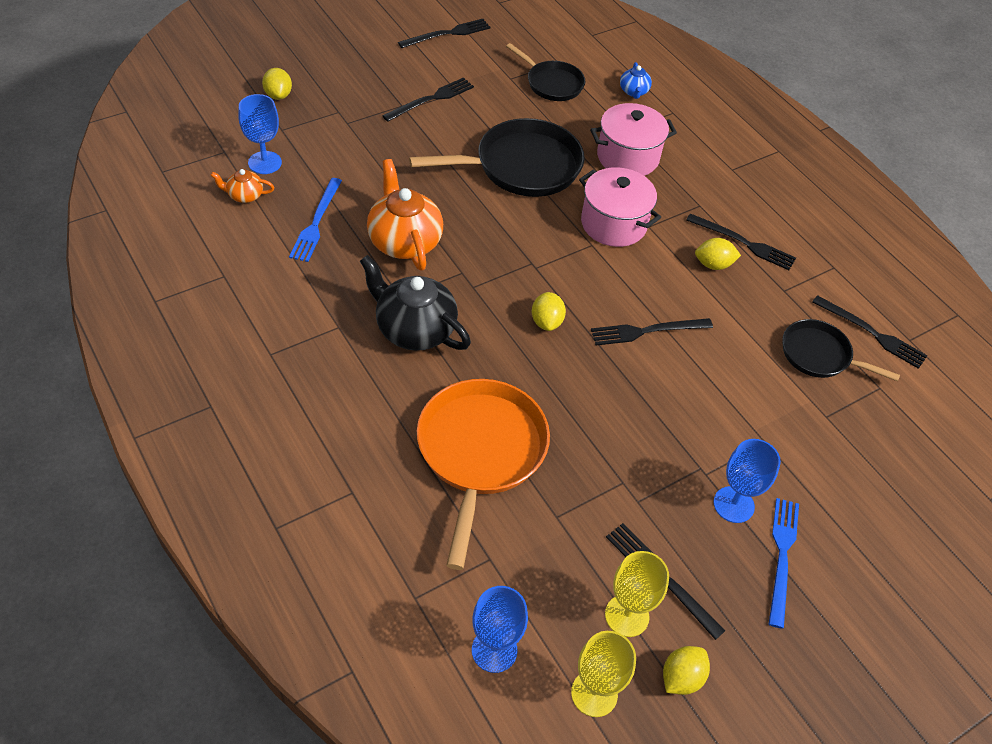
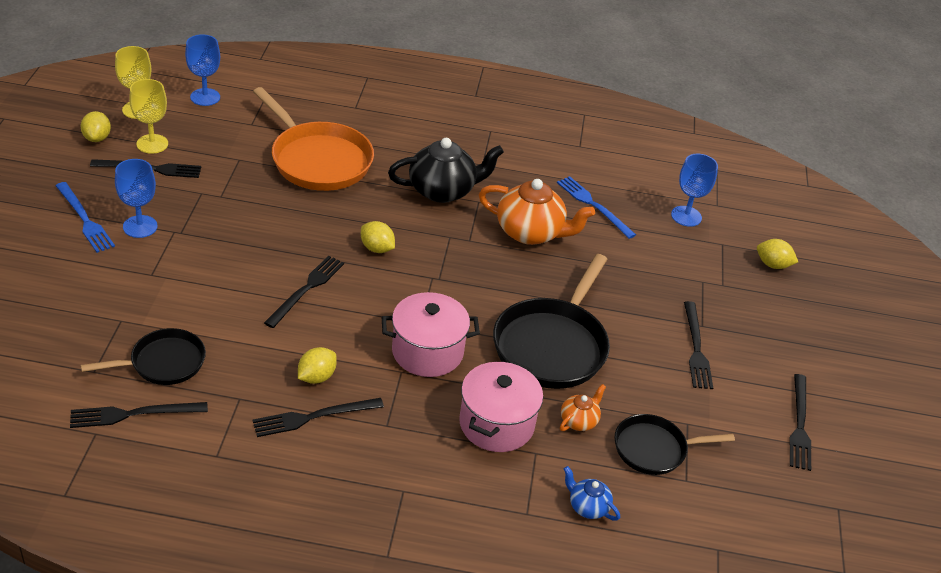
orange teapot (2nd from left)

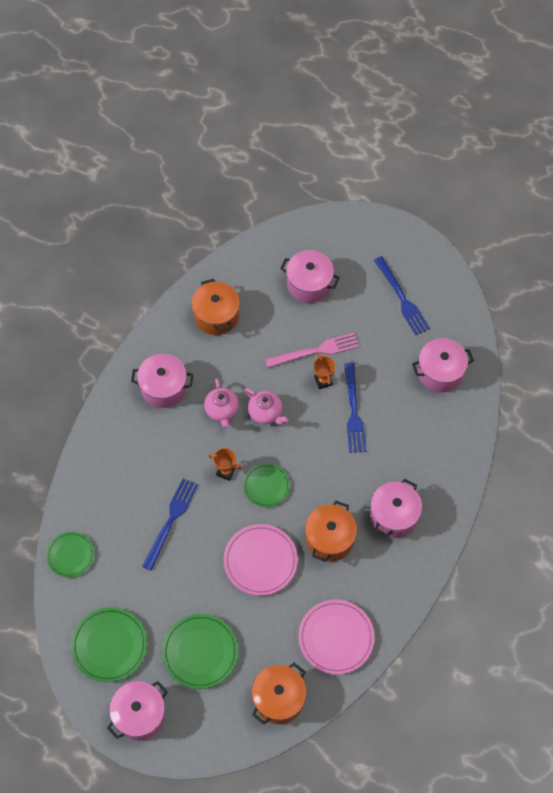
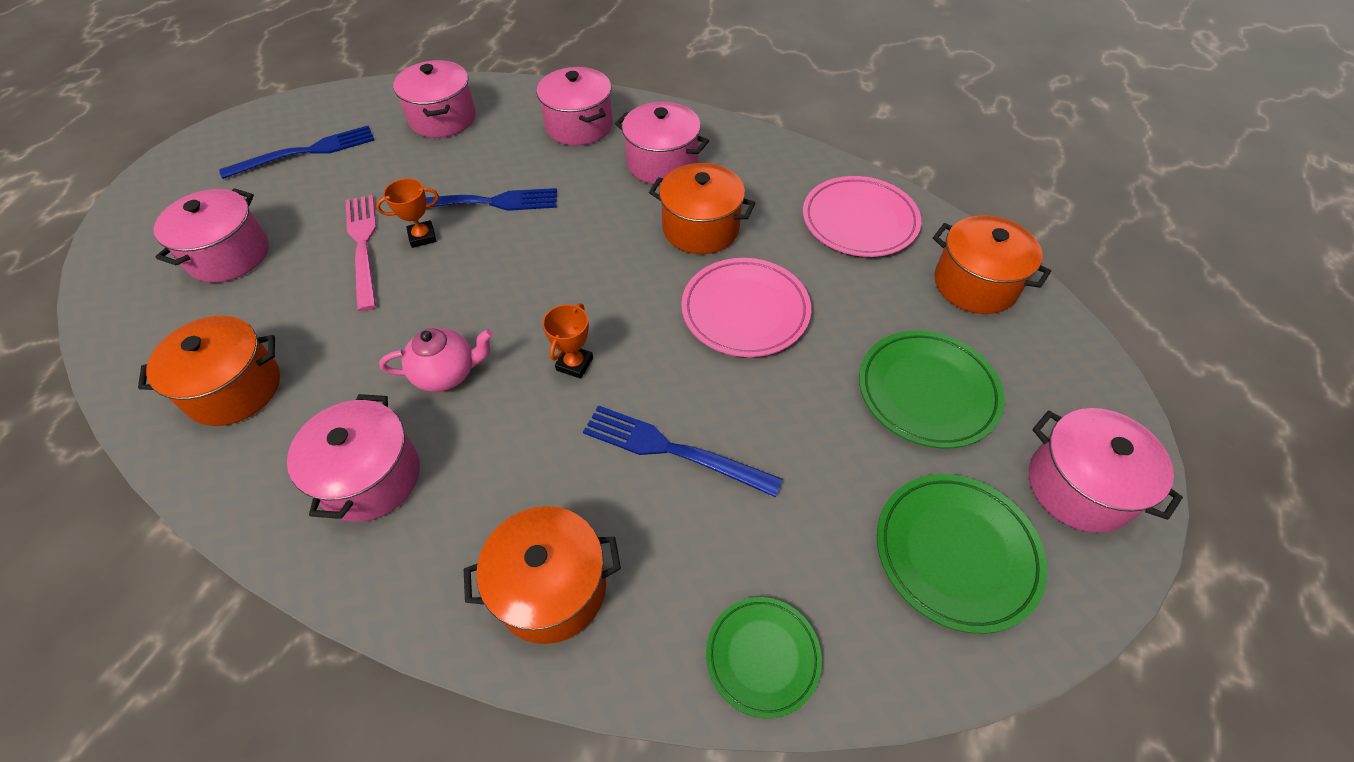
green plate (4th from left in the first image); pink teapot (2nd from left in the first image); orange pot (2nd from left); pink pot (4th from left)

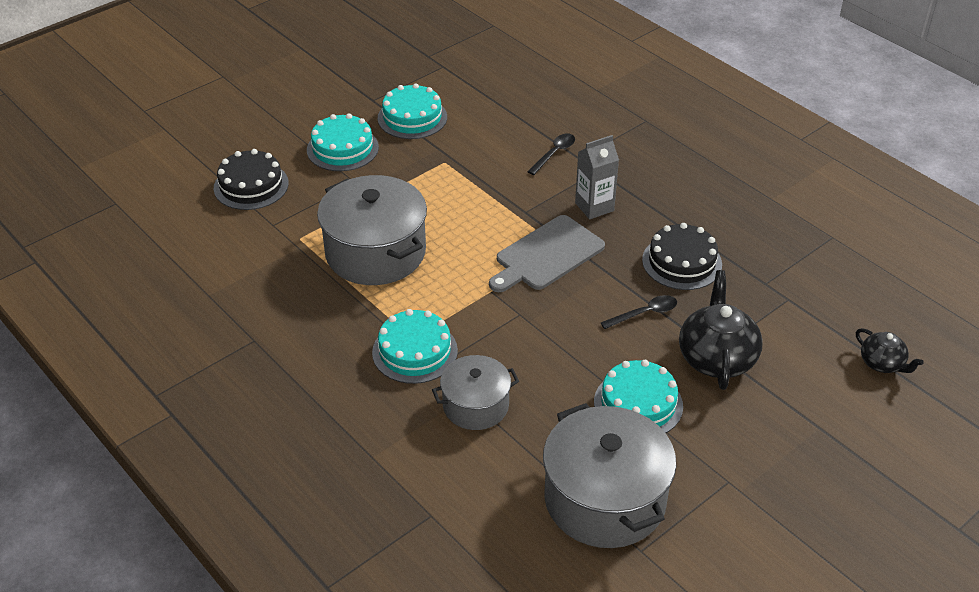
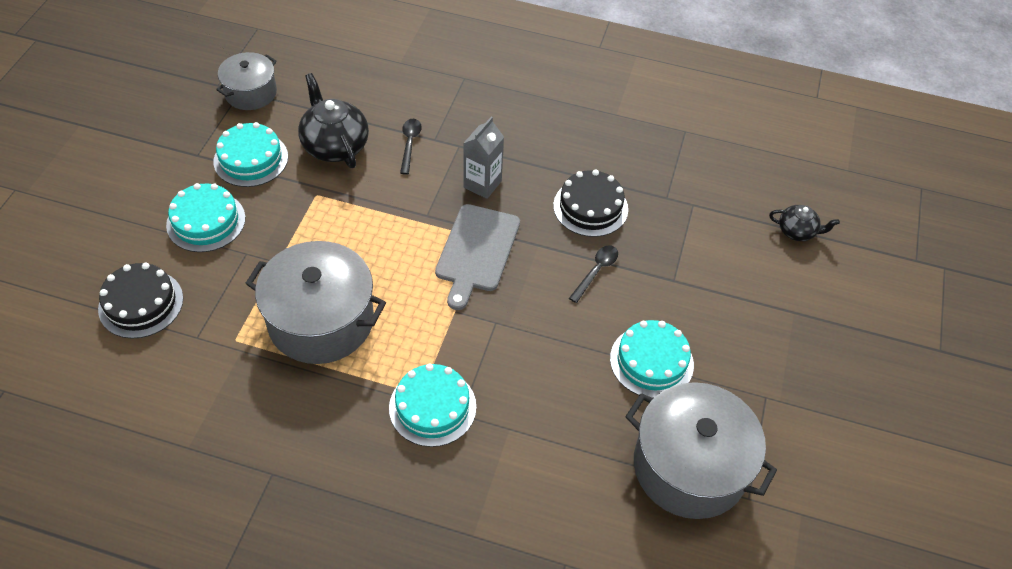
grey pot (1st from left); black teapot (1st from left)

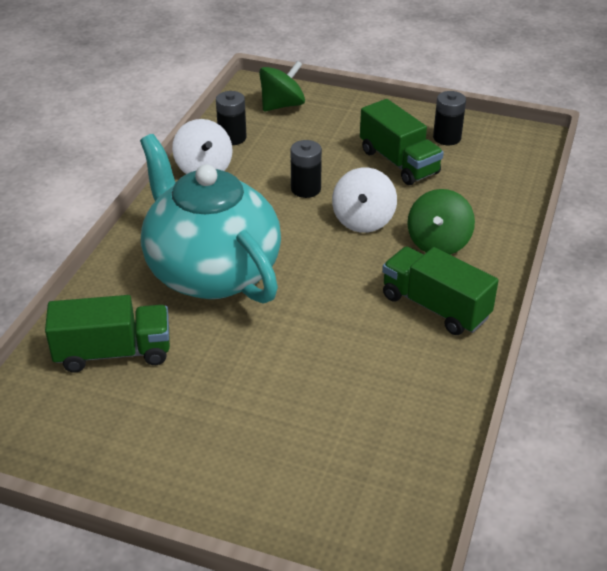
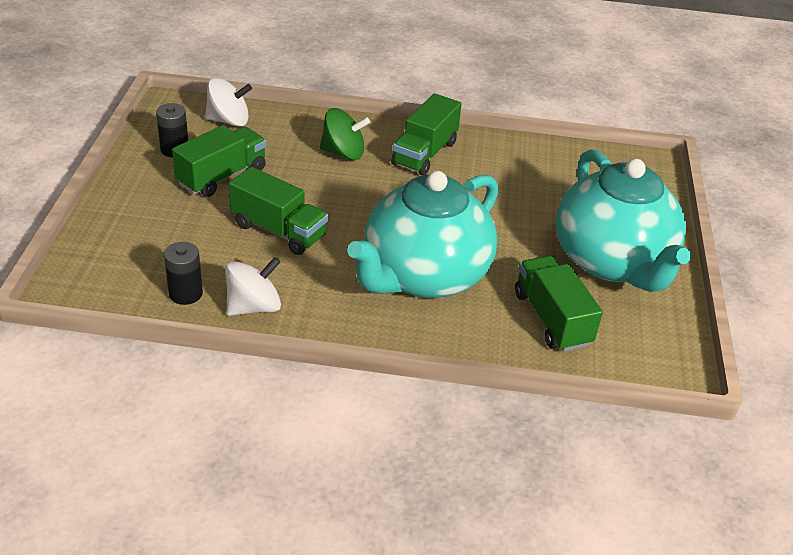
green spinning top (1st from left in the first image); turquoise teapot (2nd from left); white spinning top (1st from left); green truck (2nd from left)

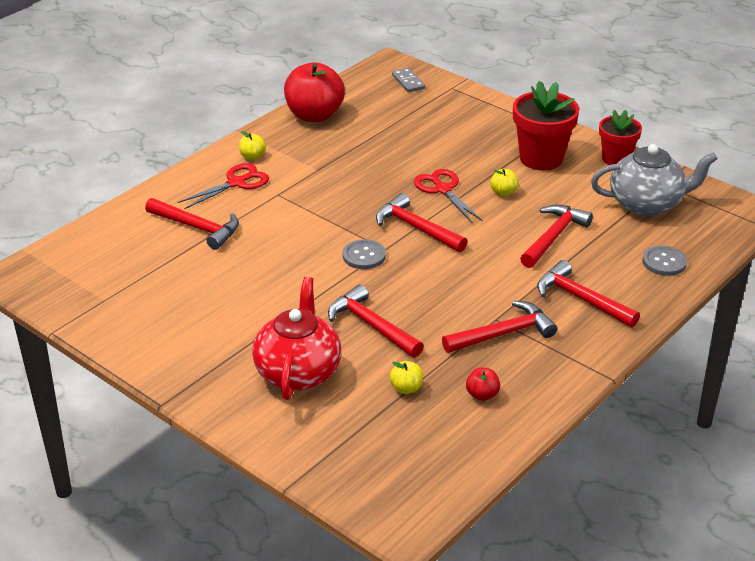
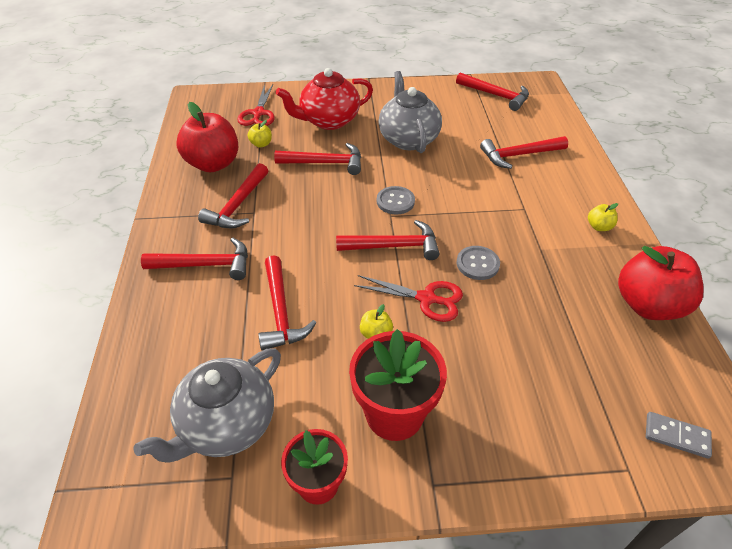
grey teapot (2nd from left); red hammer (6th from left); red scissors (1st from left); grey button (2nd from left); red teapot; red apple (1st from left)

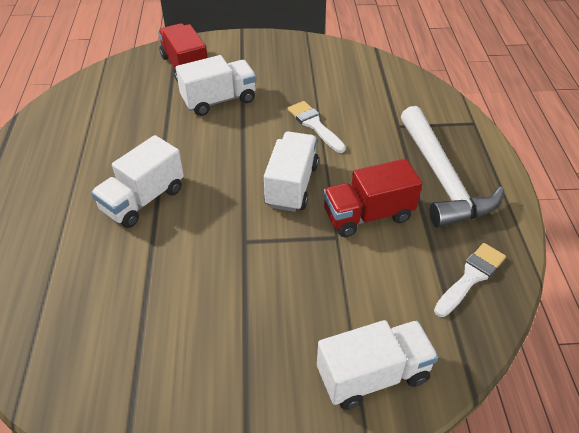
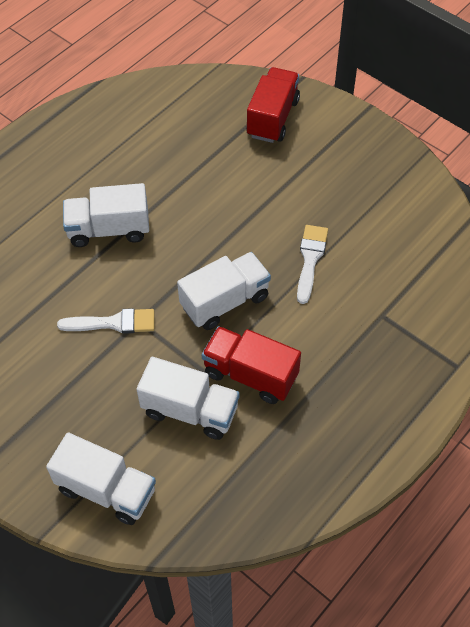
white hammer; white truck (3rd from left); white brush (1st from left)

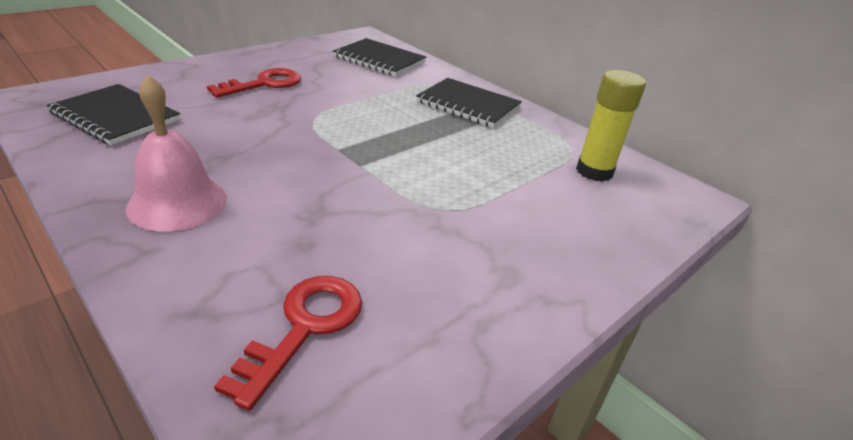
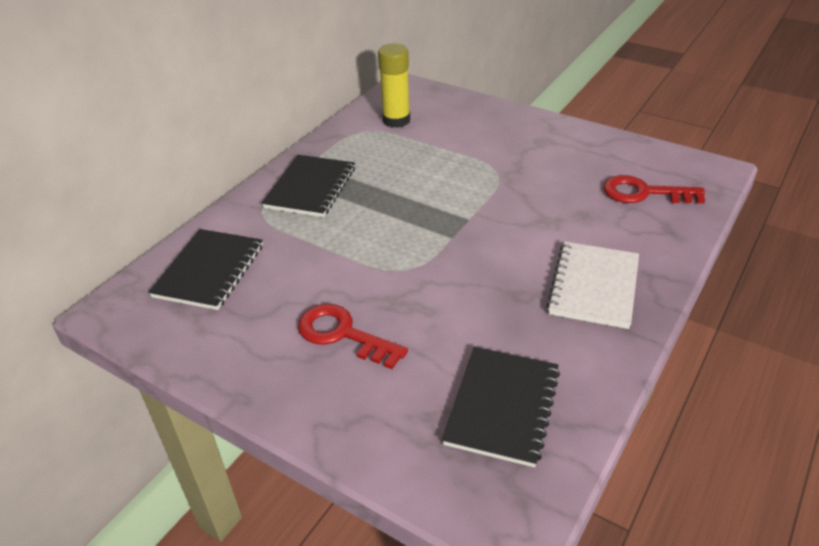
white notebook

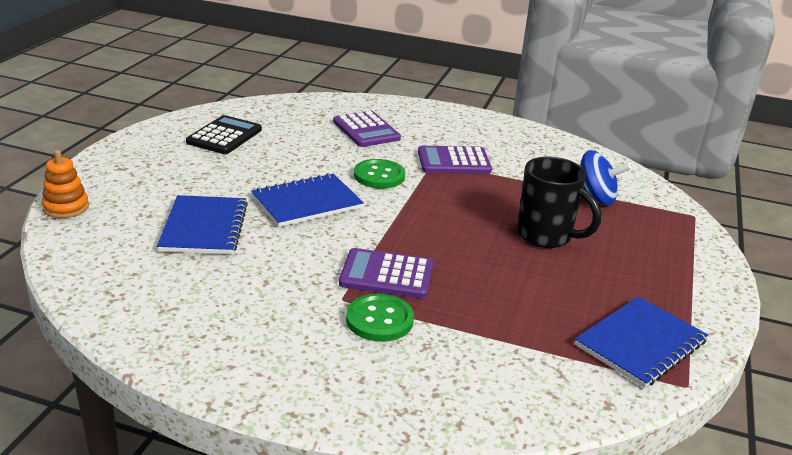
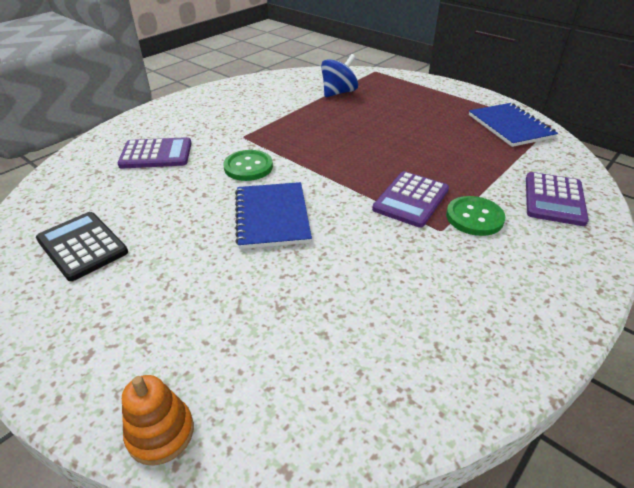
blue notebook (1st from left in the first image); black mug; purple calculator (3rd from left)

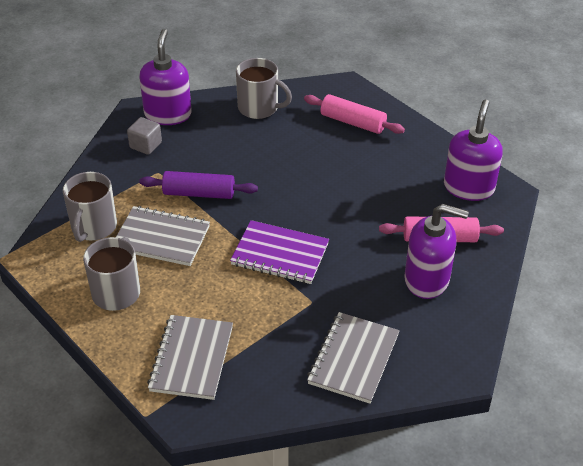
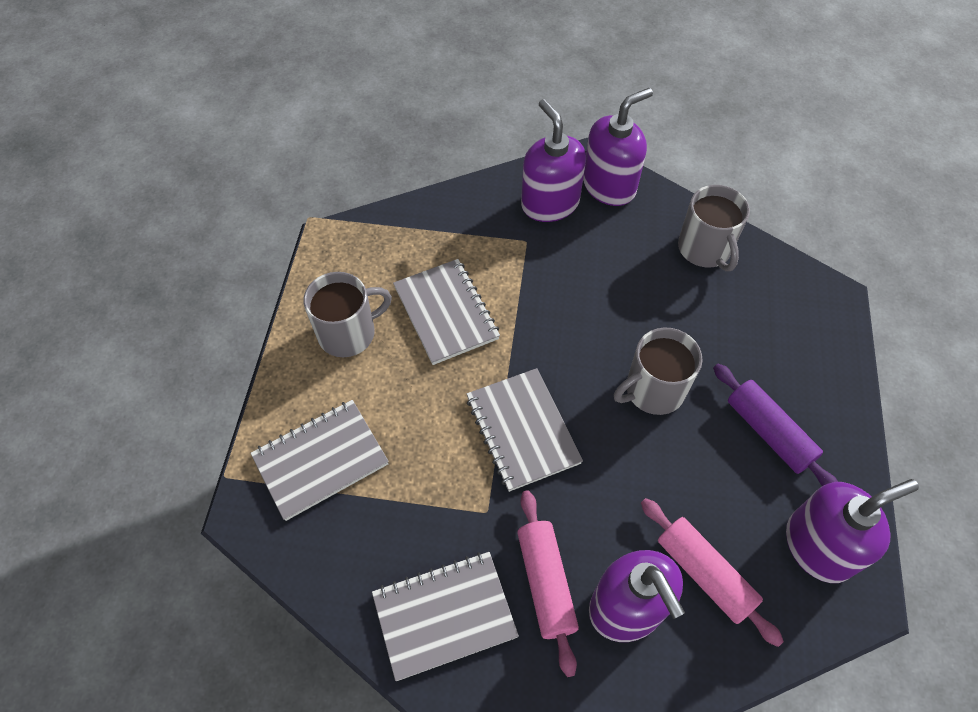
grey mug (2nd from left); purple rolling pin; pink rolling pin (1st from left); purple soap dispenser (1st from left); grey notebook (4th from left)

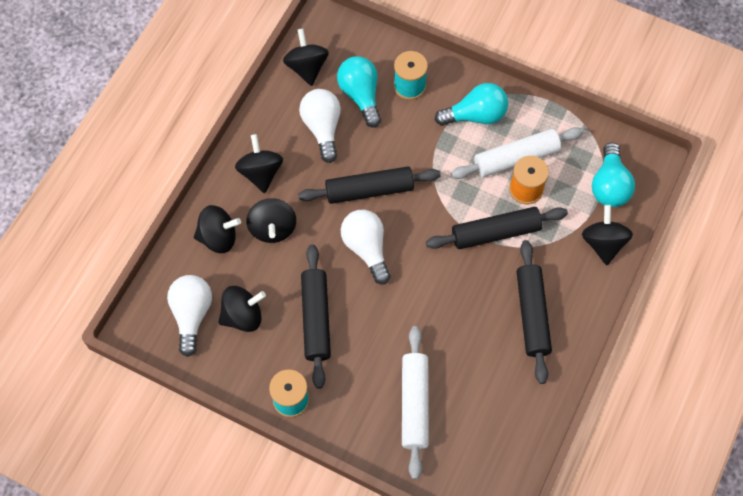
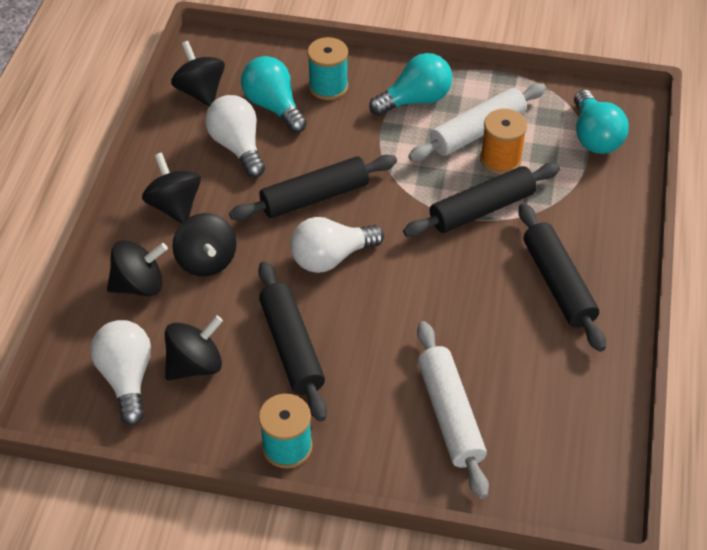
black spinning top (6th from left in the first image); white light bulb (3rd from left)

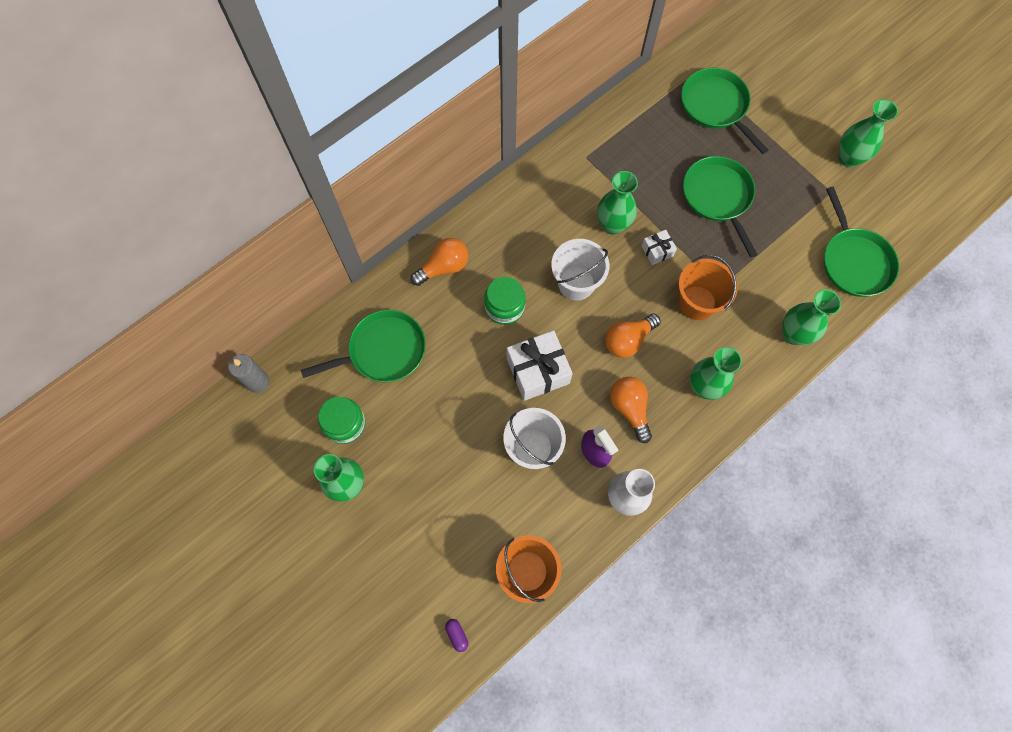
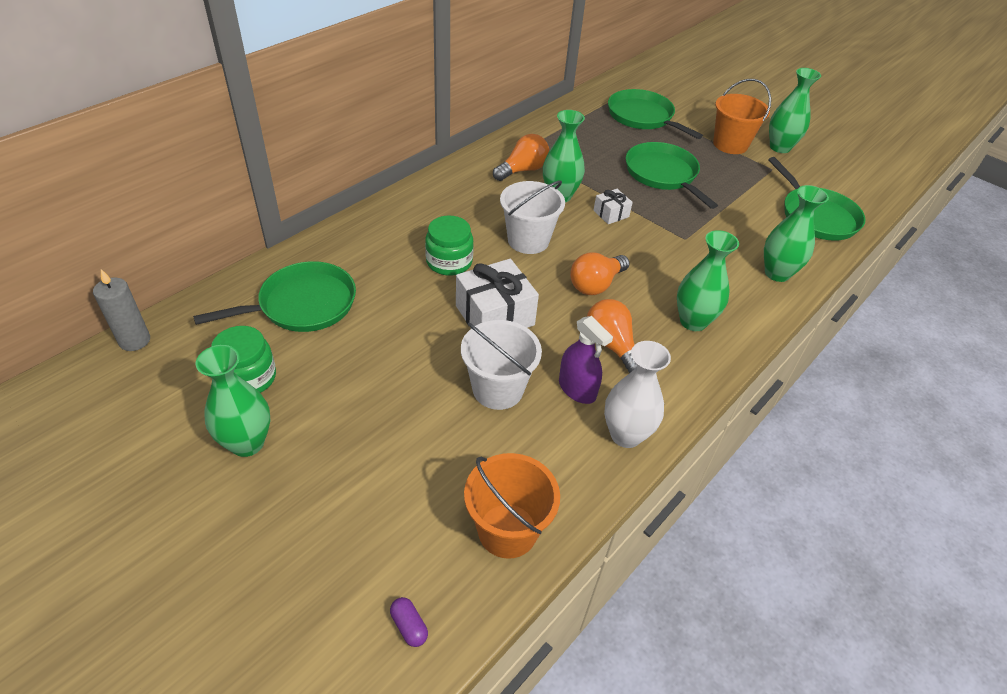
orange light bulb (1st from left); orange bucket (2nd from left)

